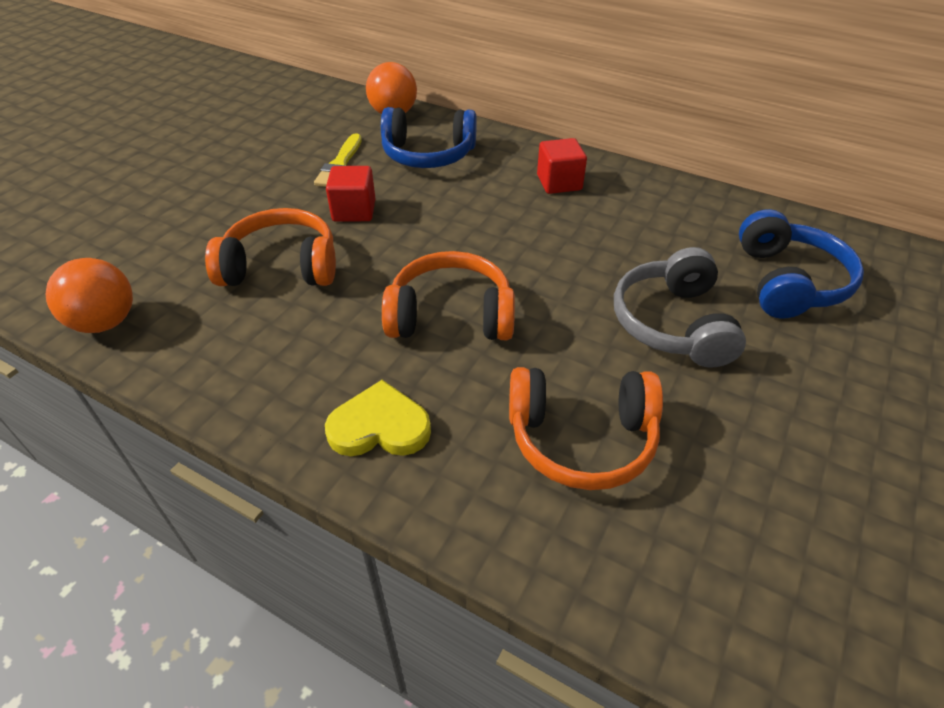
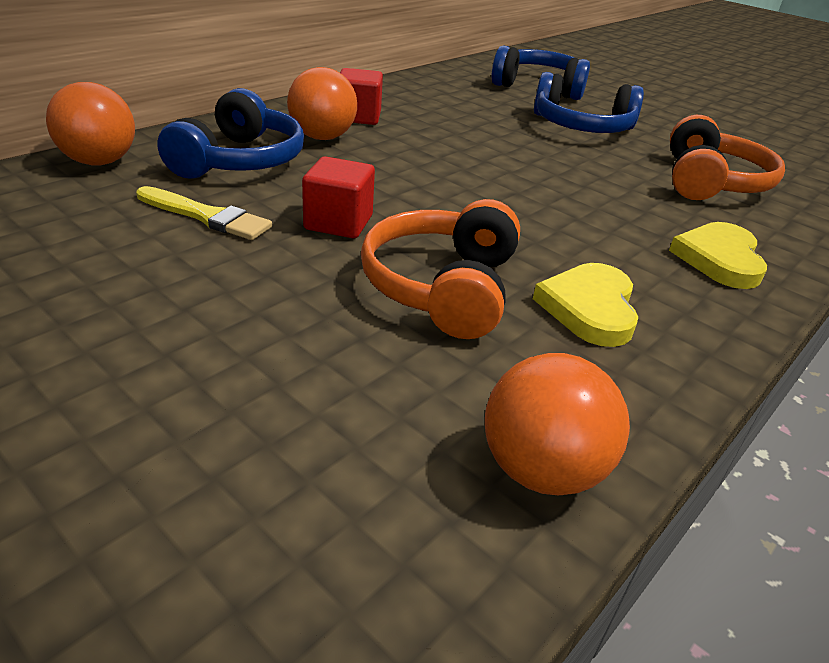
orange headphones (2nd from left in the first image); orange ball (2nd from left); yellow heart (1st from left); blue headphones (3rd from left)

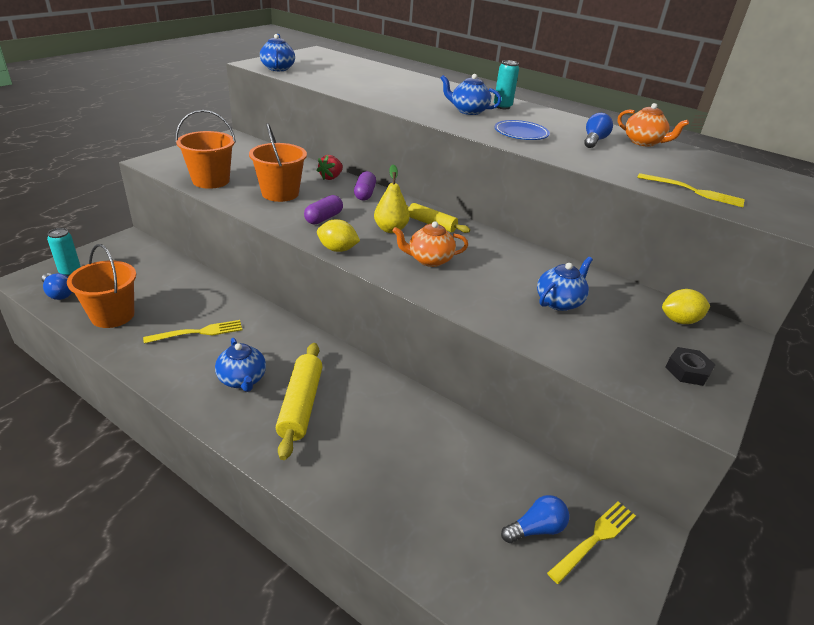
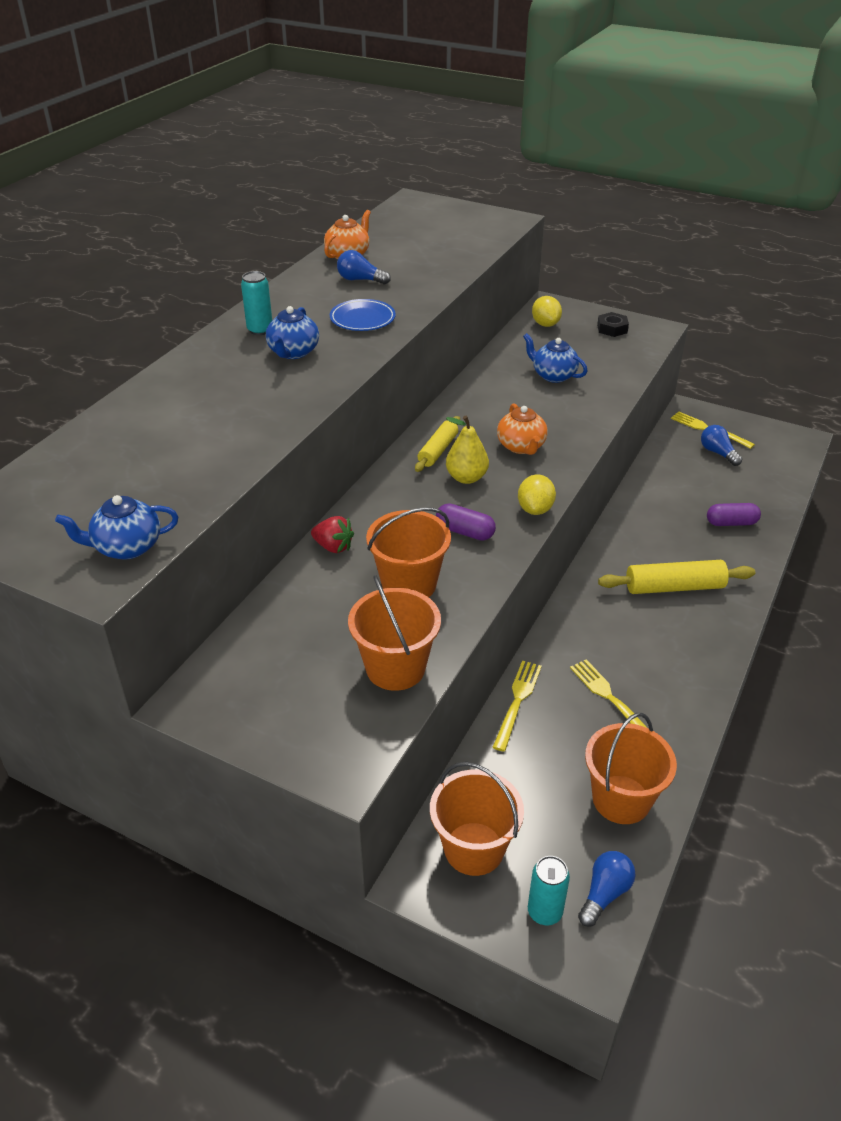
blue teapot (1st from left in the first image); orange bucket (3rd from left); purple capsule (2nd from left); yellow fork (1st from left)

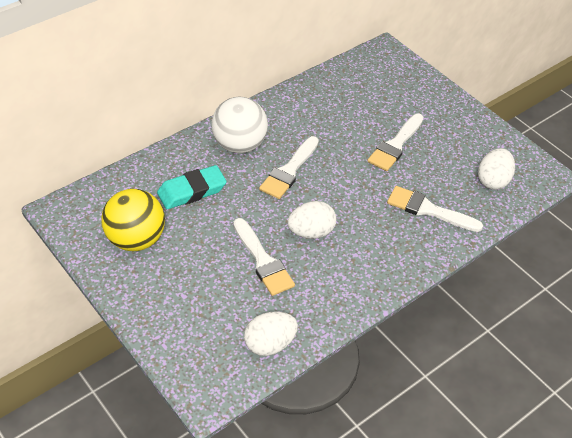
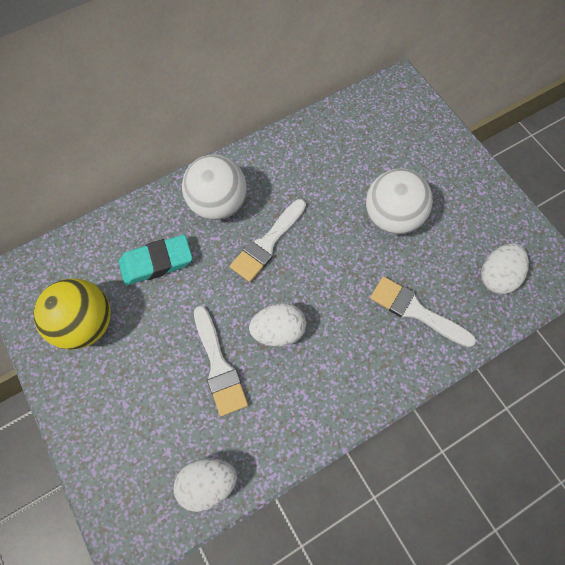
white ball (2nd from left)

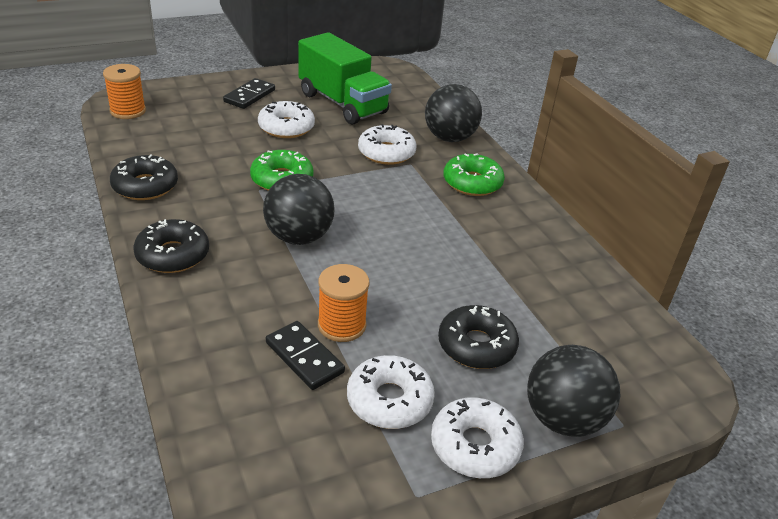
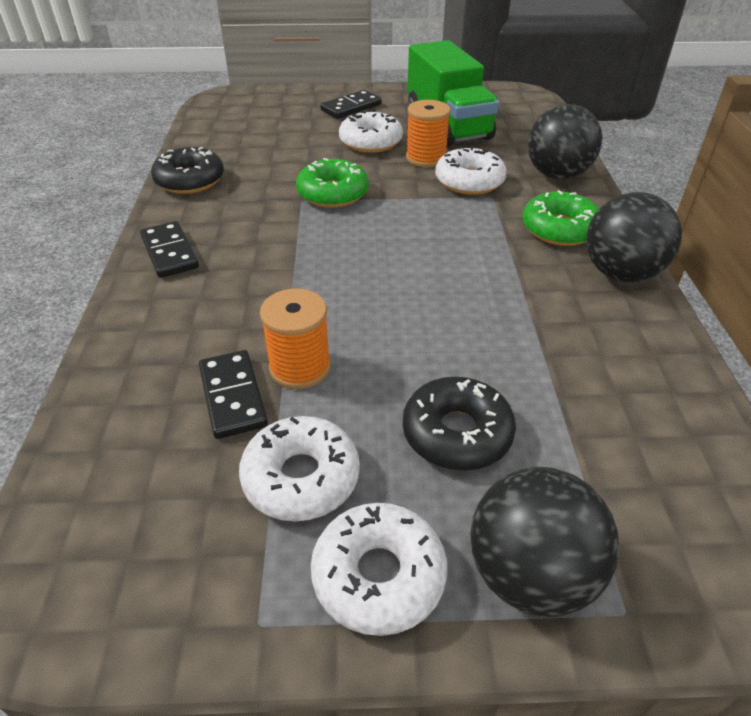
orange spool (2nd from left); black ball (3rd from left); black domino (1st from left)

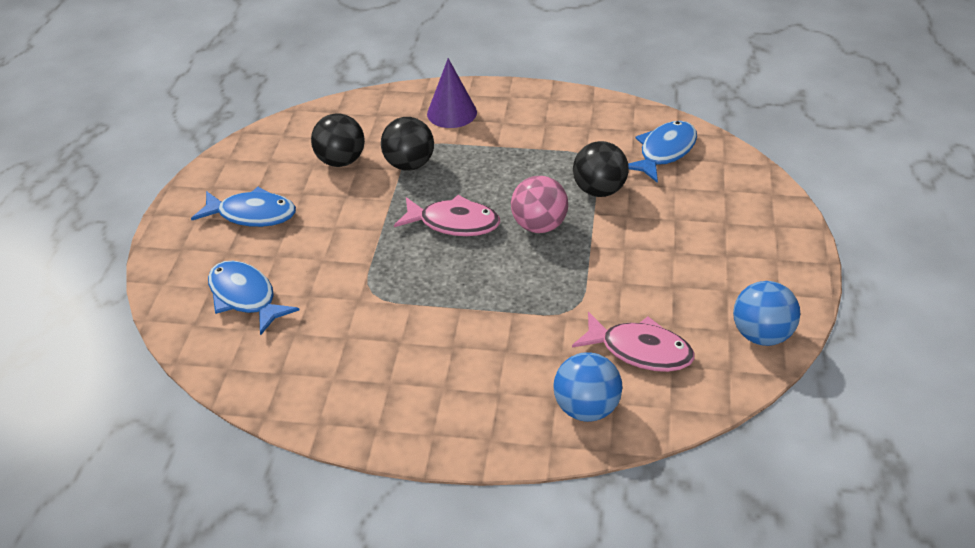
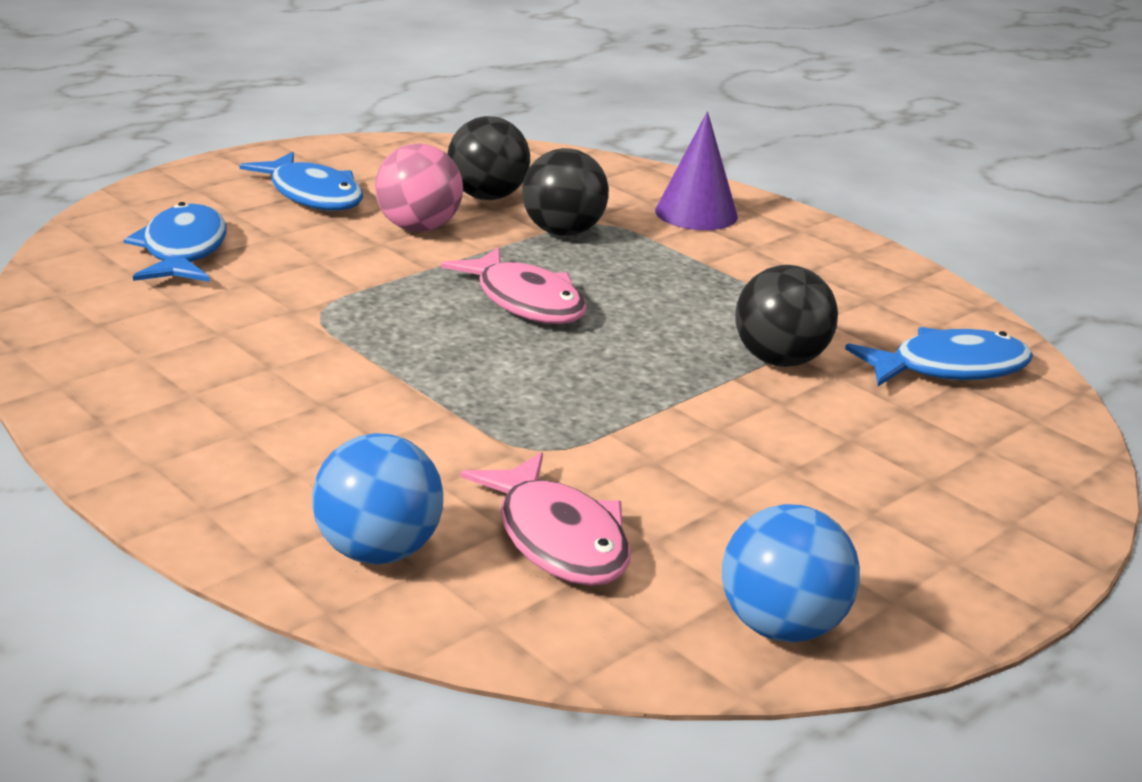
pink ball

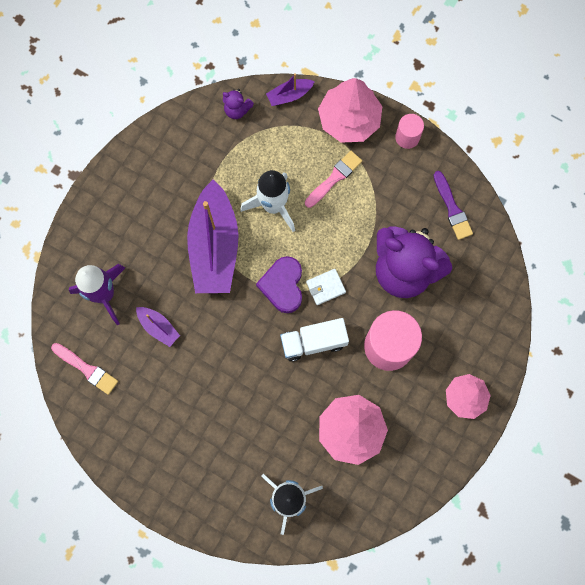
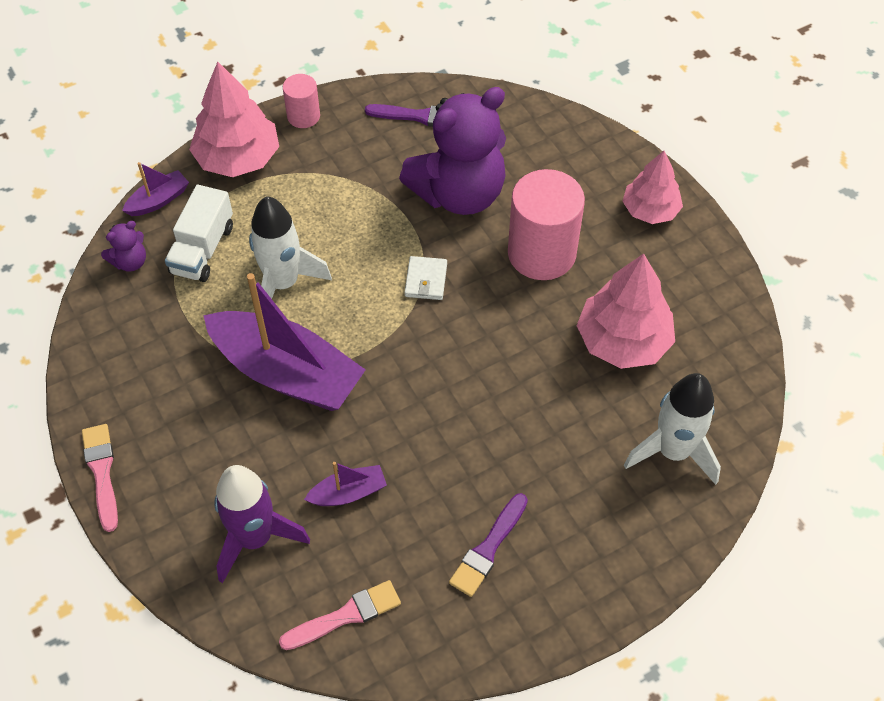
purple heart; purple brush (2nd from left); white truck; pink brush (1st from left); purple boat (1st from left)

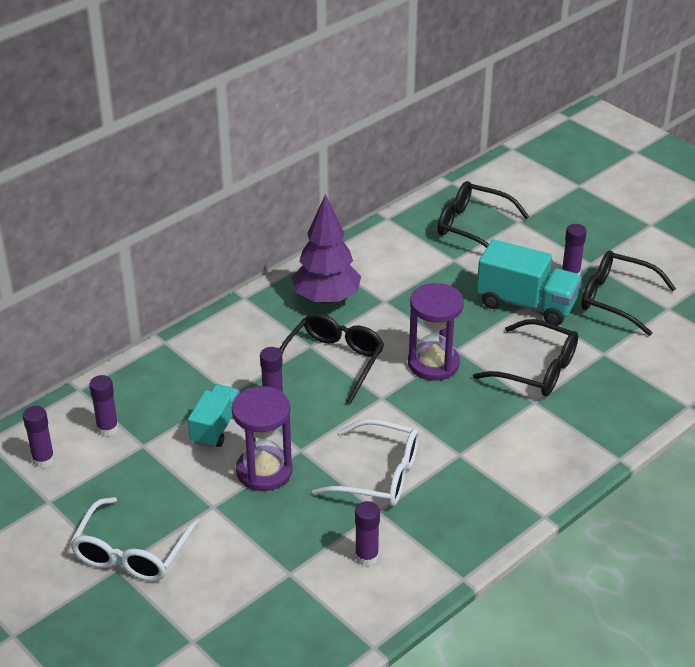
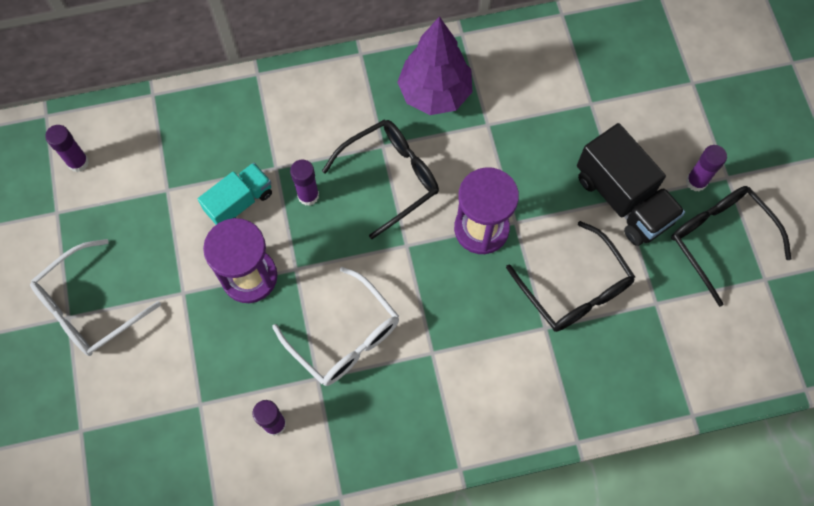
purple glue stick (2nd from left in the first image); black glasses (2nd from left in the first image); black truck

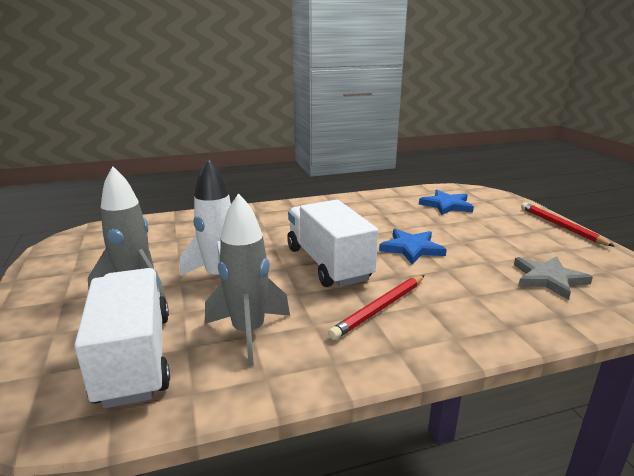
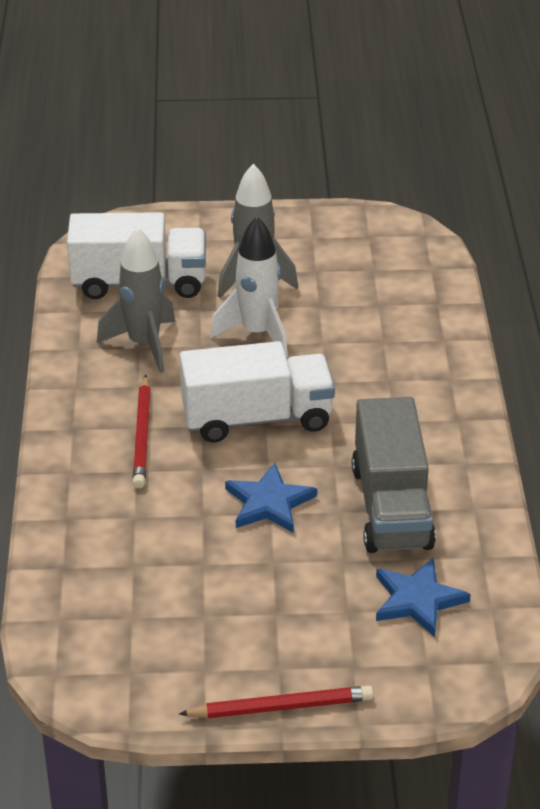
grey star; grey truck; red pencil (1st from left)

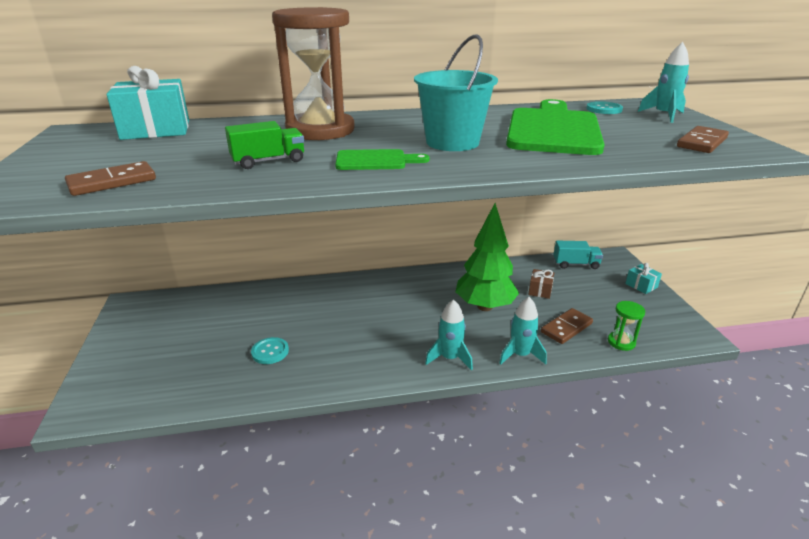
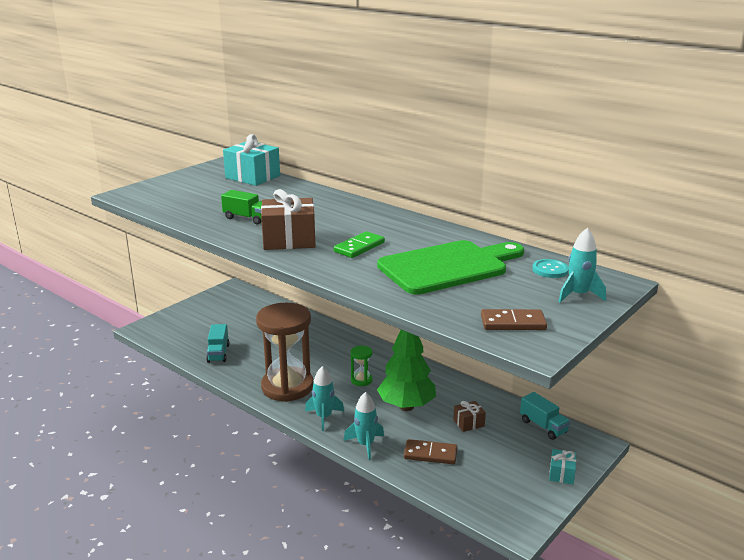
brown domino (1st from left in the first image); turquoise button (1st from left in the first image); turquoise truck (1st from left); brown hourglass; green hourglass; brown gift (1st from left); green domino

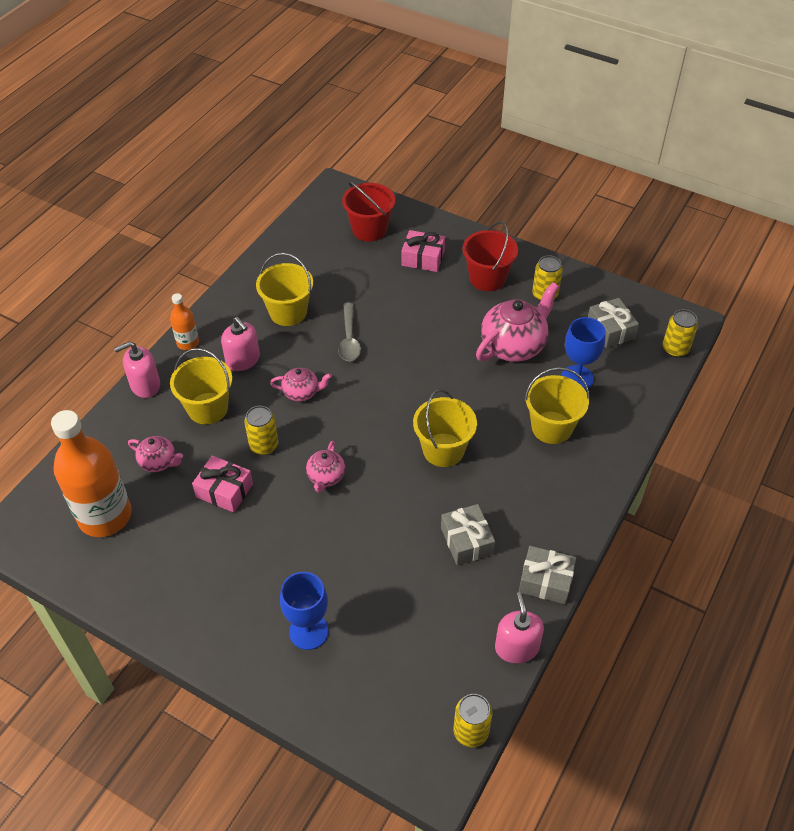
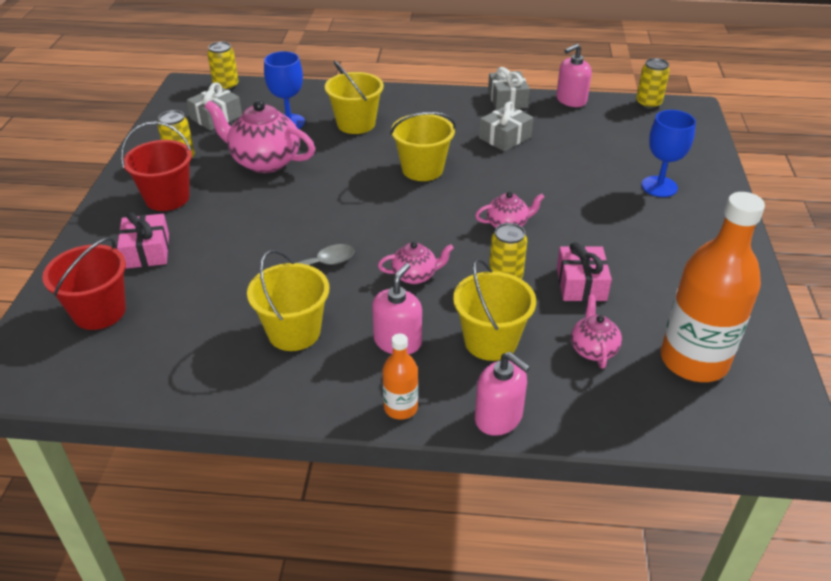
pink teapot (2nd from left)

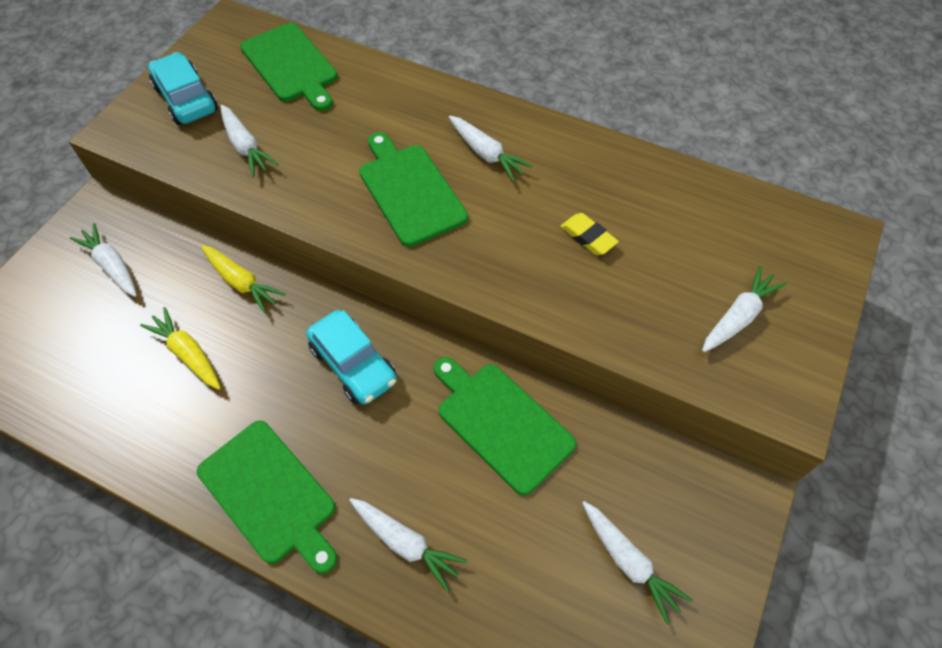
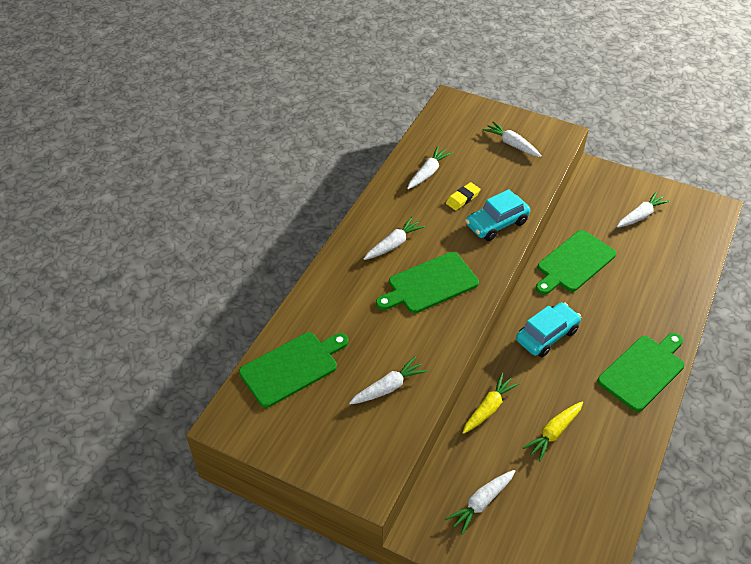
turquoise car (1st from left); white carrot (3rd from left)

